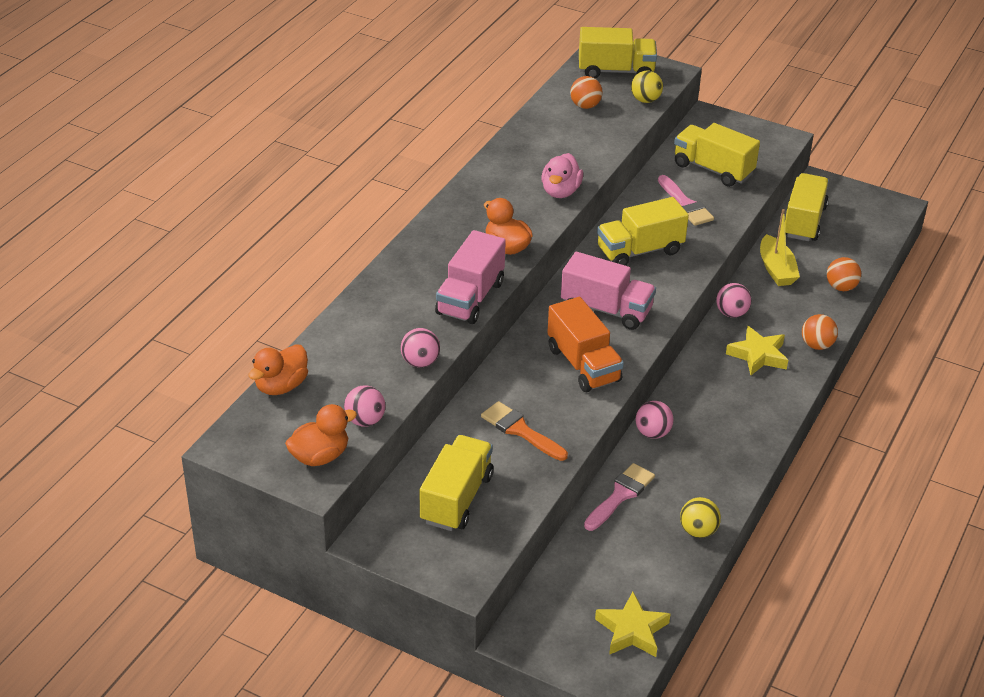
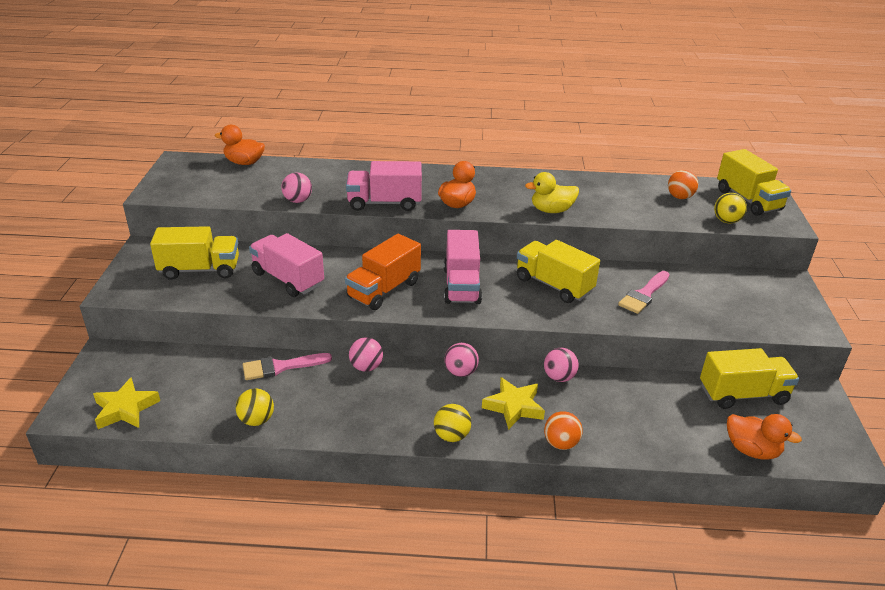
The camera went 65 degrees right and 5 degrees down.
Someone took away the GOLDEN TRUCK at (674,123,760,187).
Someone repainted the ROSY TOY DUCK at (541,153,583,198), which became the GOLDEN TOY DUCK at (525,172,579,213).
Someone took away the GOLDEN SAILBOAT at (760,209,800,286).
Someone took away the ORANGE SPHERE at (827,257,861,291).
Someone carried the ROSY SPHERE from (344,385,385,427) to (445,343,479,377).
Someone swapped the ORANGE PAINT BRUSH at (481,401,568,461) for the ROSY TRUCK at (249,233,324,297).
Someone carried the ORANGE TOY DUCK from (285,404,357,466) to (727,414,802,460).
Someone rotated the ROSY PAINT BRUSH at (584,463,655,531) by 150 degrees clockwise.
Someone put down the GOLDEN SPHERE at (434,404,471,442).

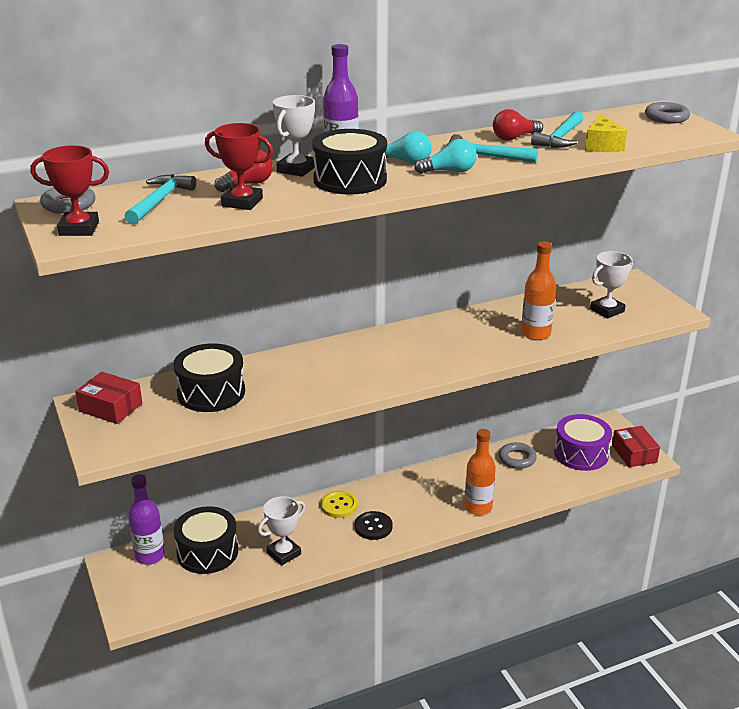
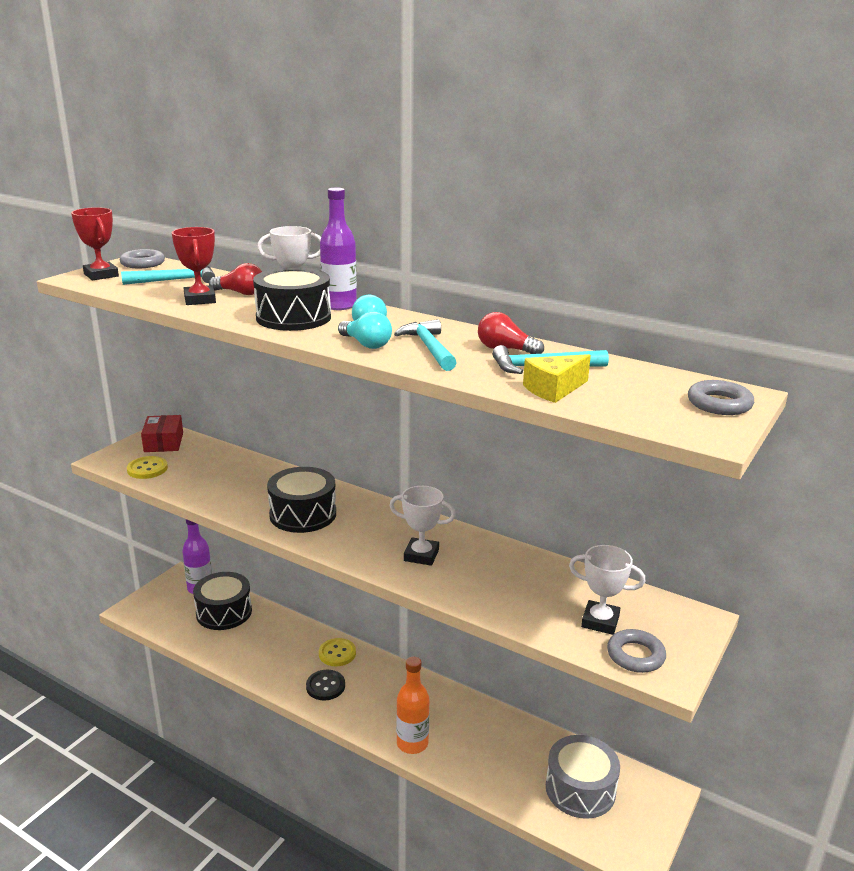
The camera went 55 degrees right and 5 degrees down.
Someone took away the ORANGE DRINK BOTTLE at (521,241,556,340).
Someone carried the BLACK SNARE DRUM from (173,343,245,412) to (267,467,336,533).
Someone repainted the VIOLET SNARE DRUM at (554,414,612,471), which became the GREY SNARE DRUM at (546,735,620,819).
Someone took away the RED BOX at (612,426,660,467).
Someone carried the GREY TORUS from (499,442,537,469) to (607,629,666,673).
Someone carried the PURE WHITE PRIZE CUP from (258,496,306,566) to (389,486,456,566).
Someone put down the GOLDEN SEWING BUTTON at (127,456,168,479).

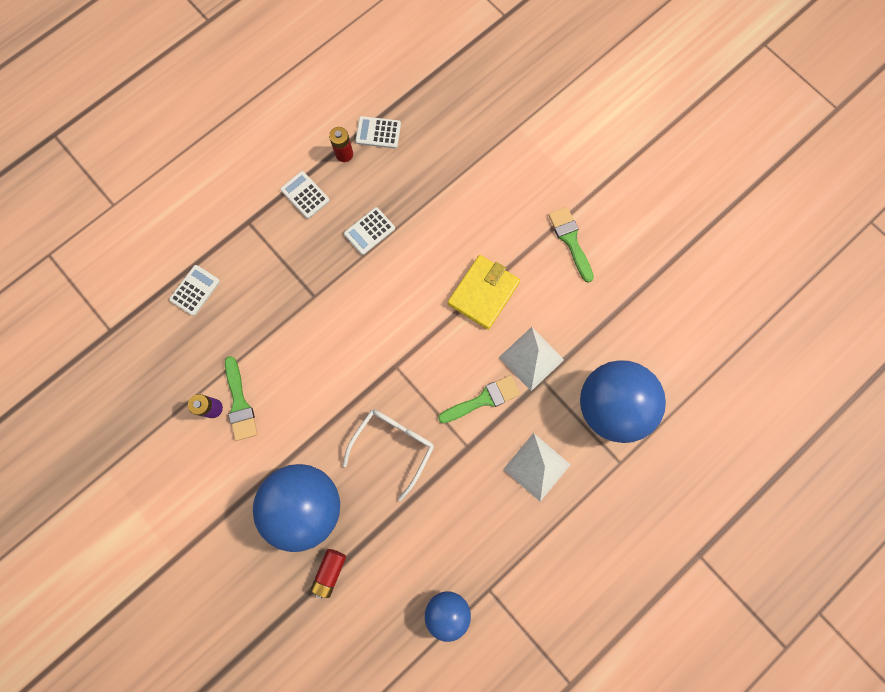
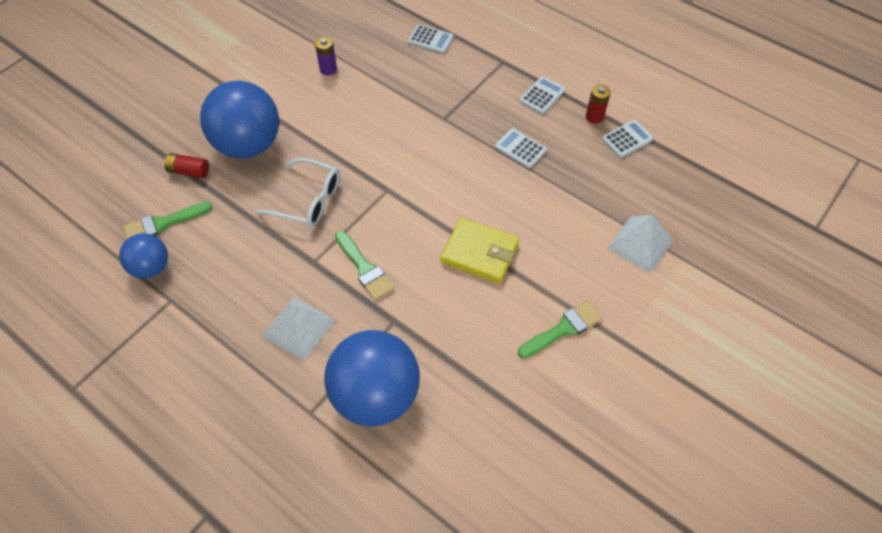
The camera went 80 degrees right and 20 degrees down.
Someone rotated the PURE WHITE ADDING MACHINE at (355,116,401,149) by 60 degrees clockwise.
Someone carried the PURE WHITE SOLID PYRAMID from (499,327,564,391) to (607,215,674,273).
Someone carried the EMERALD PAINT BRUSH from (225,356,257,441) to (123,202,212,239).

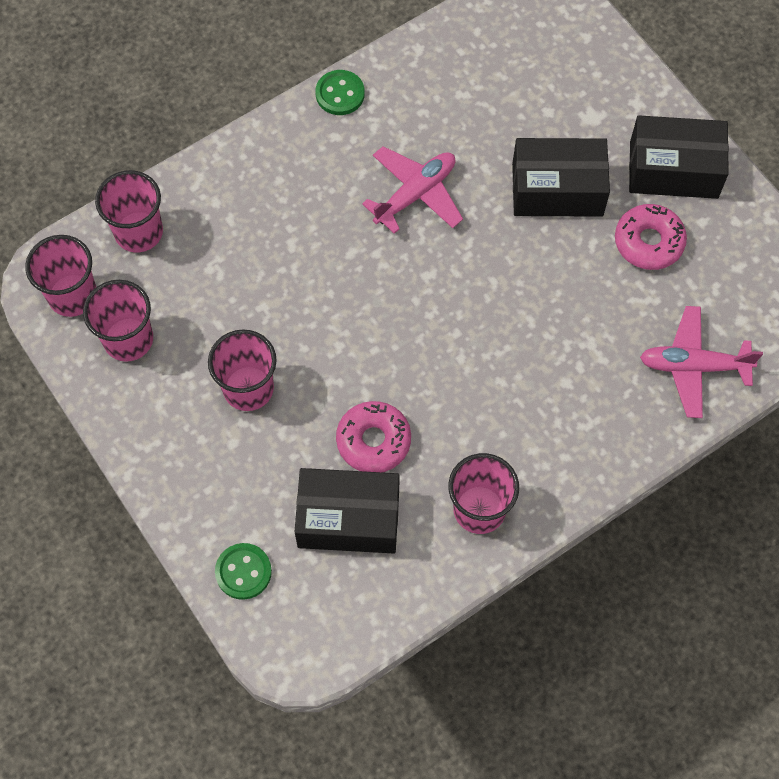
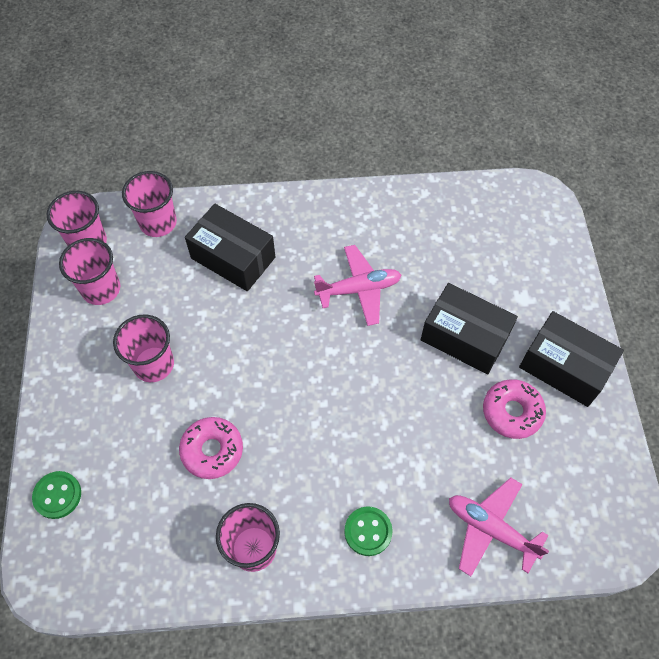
The camera went 30 degrees right and 5 degrees down.
Someone carried the EMERALD SEWING BUTTON from (315,70,365,115) to (344,506,392,556).
Someone carried the BLACK BOX from (295,468,400,553) to (185,204,275,291).

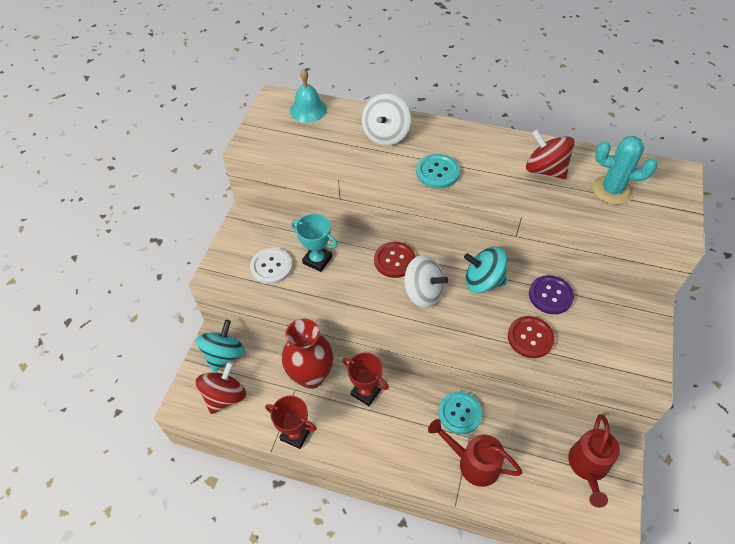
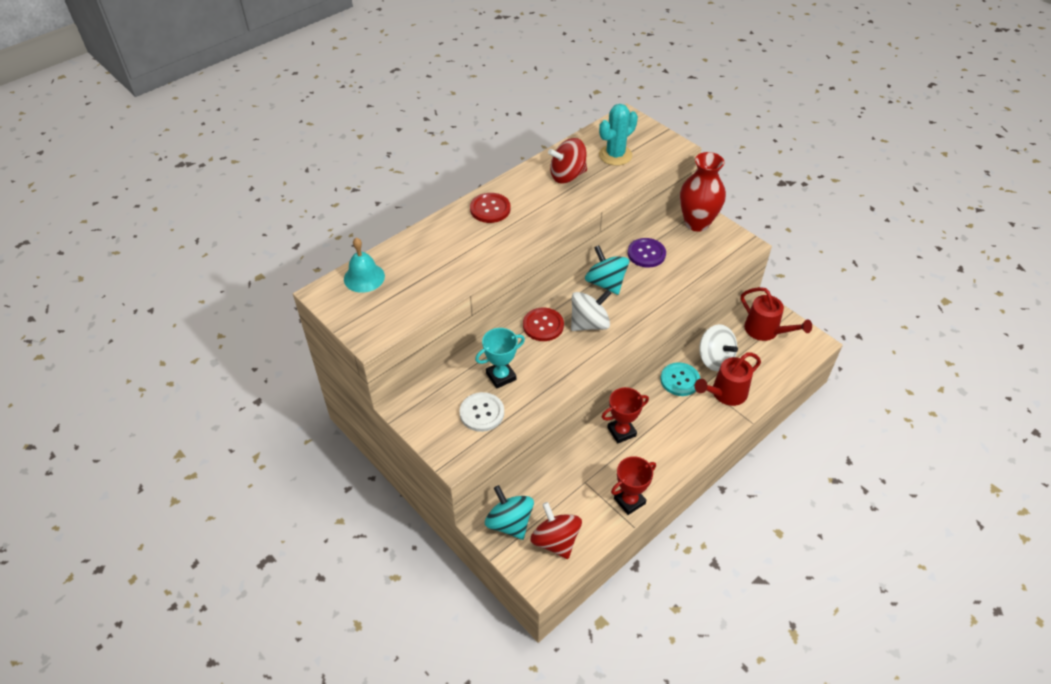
The camera went 60 degrees left and 5 degrees down.
Someone carried the PURE WHITE SPINNING TOP from (362,94,411,146) to (699,324,738,371).
Someone took away the AQUA SEWING BUTTON at (416,154,460,189).
Someone rotated the AQUA SPINNING TOP at (464,247,507,293) by 105 degrees clockwise.
Someone carried the RED SEWING BUTTON from (508,316,555,358) to (470,193,510,223).
Someone carried the RED TALL VASE from (282,319,334,389) to (680,152,726,232).

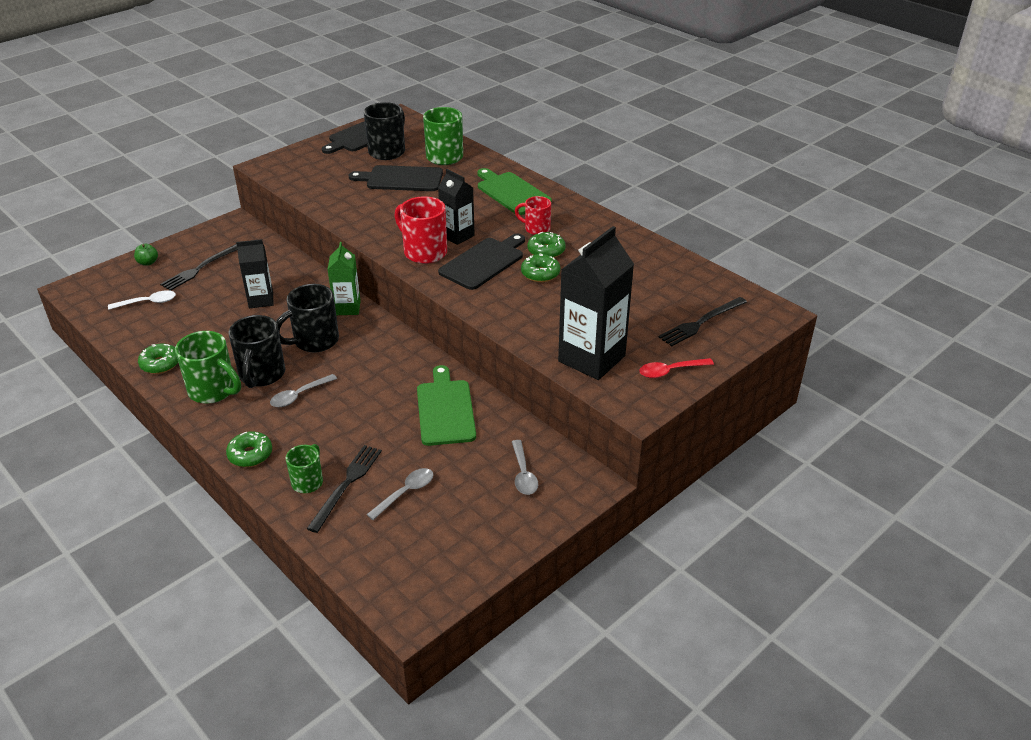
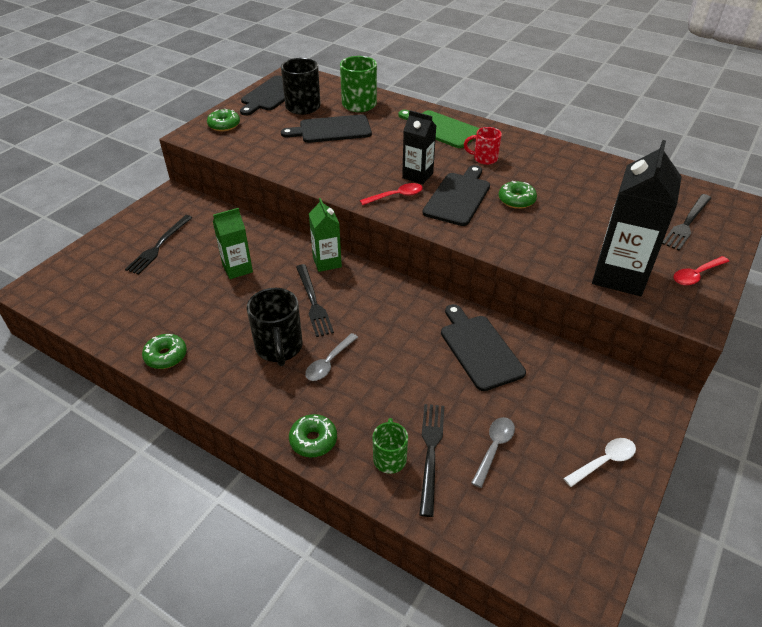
The camera went 15 degrees left and 5 degrees up.
Someone swapped the RED MUG at (394,196,447,264) for the RED SPOON at (360,183,423,205).
Someone carried the EMERALD DONUT from (527,232,566,258) to (207,109,240,131).
Someone repainted the BLACK MILK CARTON at (236,239,274,308), which became the EMERALD MILK CARTON at (213,208,253,279).
Someone took away the EMERALD APPLE at (134,244,158,266).
Someone swapped the BLACK MUG at (276,284,339,352) for the BLACK TABLE FORK at (296,264,334,337).
Someone carried the PURE WHITE SPOON from (108,290,176,310) to (563,438,636,487).
Someone took away the EMERALD MUG at (175,331,241,404).
Someone repainted the EMERALD CHOPPING BOARD at (417,365,476,446), which became the BLACK CHOPPING BOARD at (441,304,526,391).
Someone took away the GREY SPOON at (512,440,538,495).

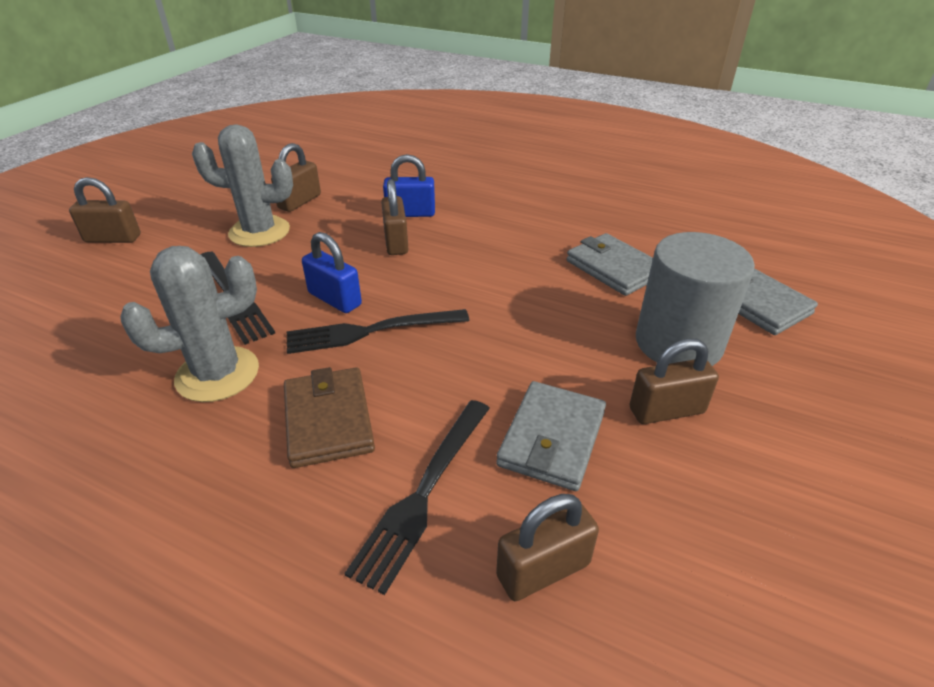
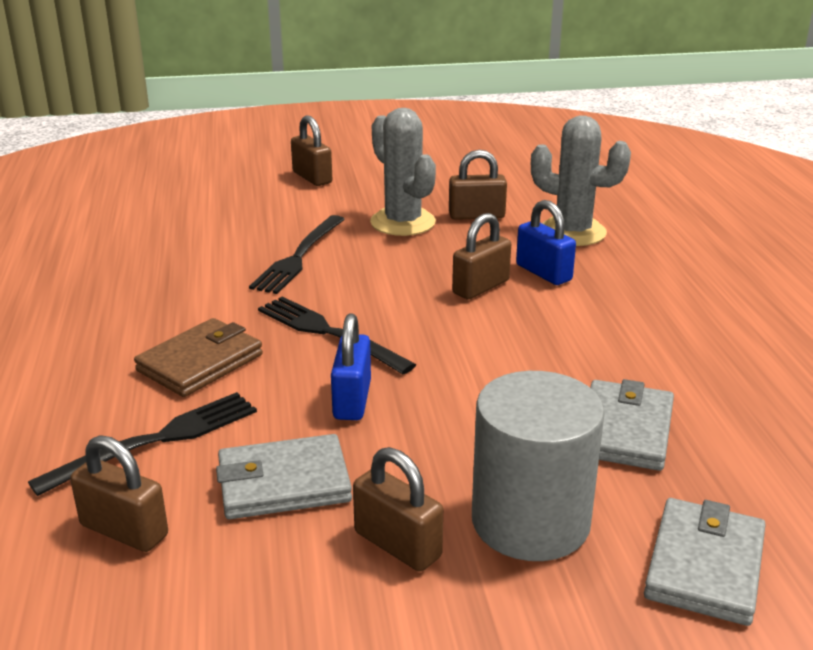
The camera went 55 degrees right and 10 degrees down.
Someone carried the COBALT SMALL LOCK from (302,232,362,313) to (331,313,371,420).
Someone carried the GREY PRICKLY PLANT from (120,246,259,402) to (531,115,631,246).
Someone rotated the BLACK TABLE FORK at (344,400,490,595) by 150 degrees clockwise.

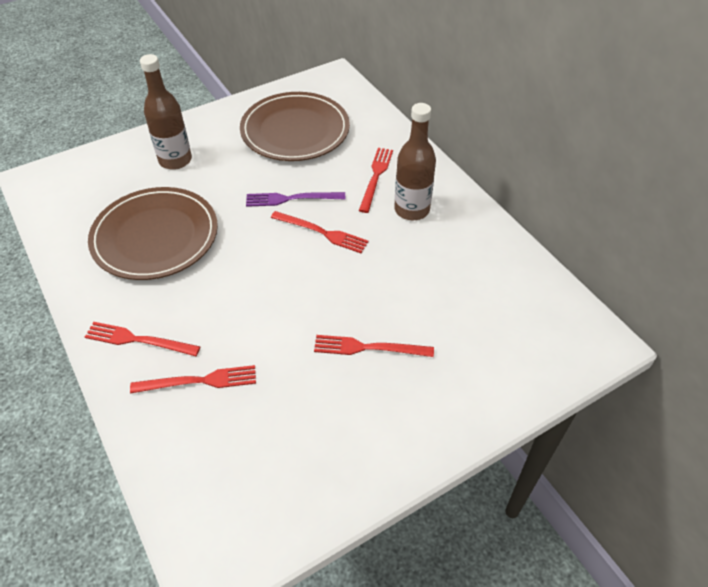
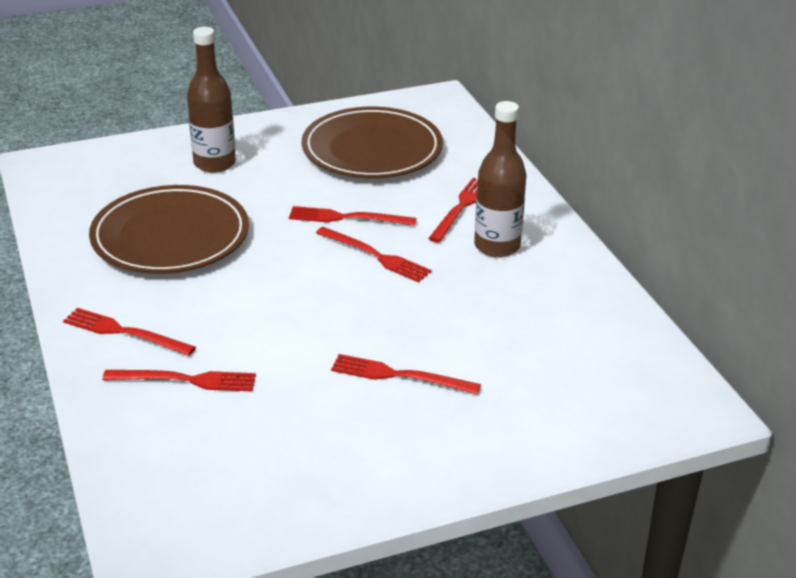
The camera went 10 degrees right and 15 degrees down.
Someone repainted the VIOLET TABLE FORK at (246,192,345,207), which became the RED TABLE FORK at (289,206,416,226).

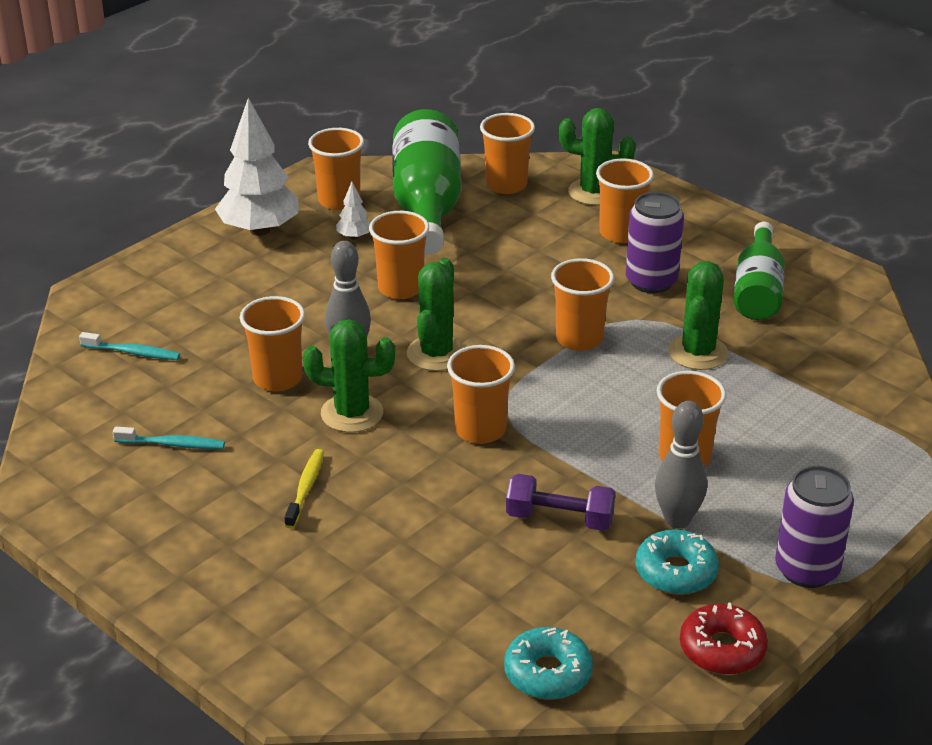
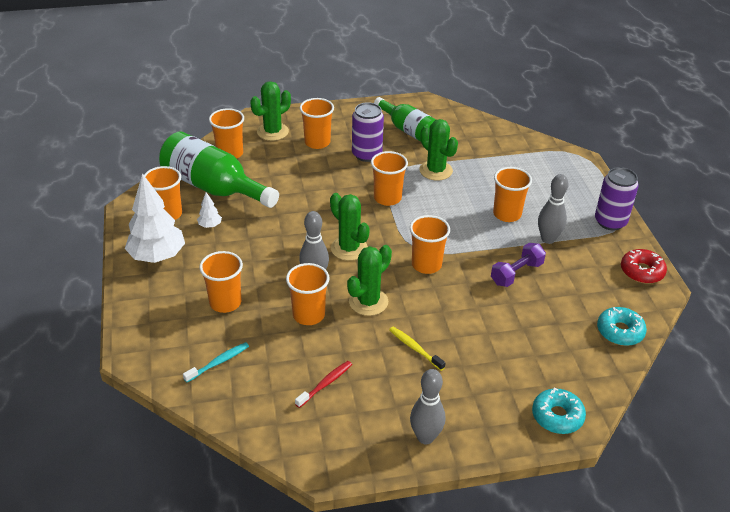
The camera went 55 degrees left and 5 degrees up.
Someone carried the ORANGE BEAKER from (369,211,429,299) to (199,251,243,313).
Someone repainted the AQUA DENTAL BRUSH at (113,427,225,449), which became the RED DENTAL BRUSH at (295,361,352,408).
Someone carried the AQUA DONUT from (635,529,719,595) to (532,388,586,434).
Someone put down the GREY SKITTLE at (410,369,445,444).

